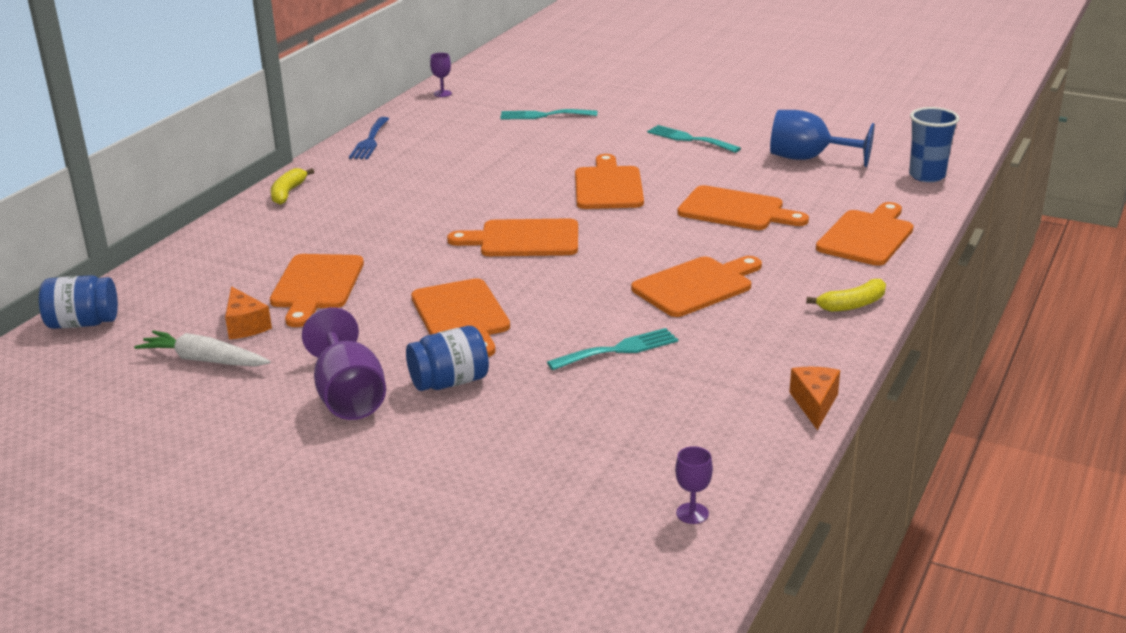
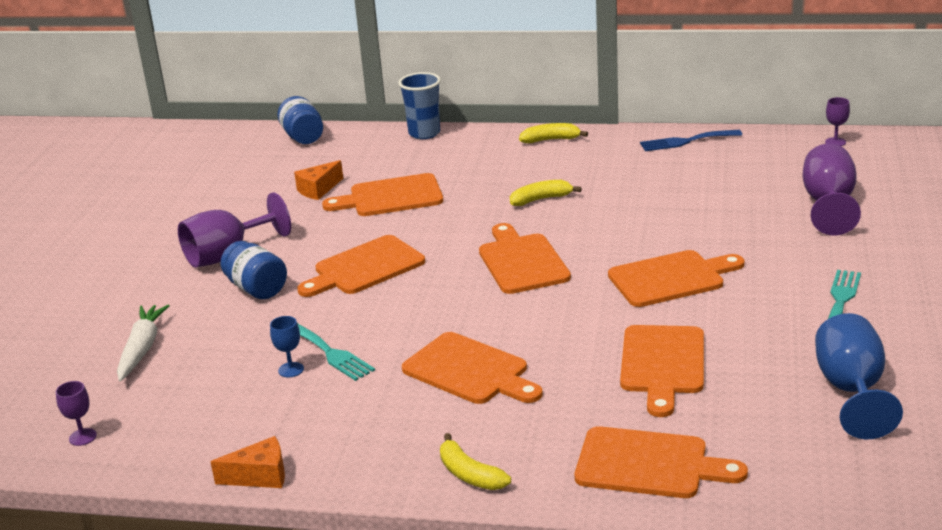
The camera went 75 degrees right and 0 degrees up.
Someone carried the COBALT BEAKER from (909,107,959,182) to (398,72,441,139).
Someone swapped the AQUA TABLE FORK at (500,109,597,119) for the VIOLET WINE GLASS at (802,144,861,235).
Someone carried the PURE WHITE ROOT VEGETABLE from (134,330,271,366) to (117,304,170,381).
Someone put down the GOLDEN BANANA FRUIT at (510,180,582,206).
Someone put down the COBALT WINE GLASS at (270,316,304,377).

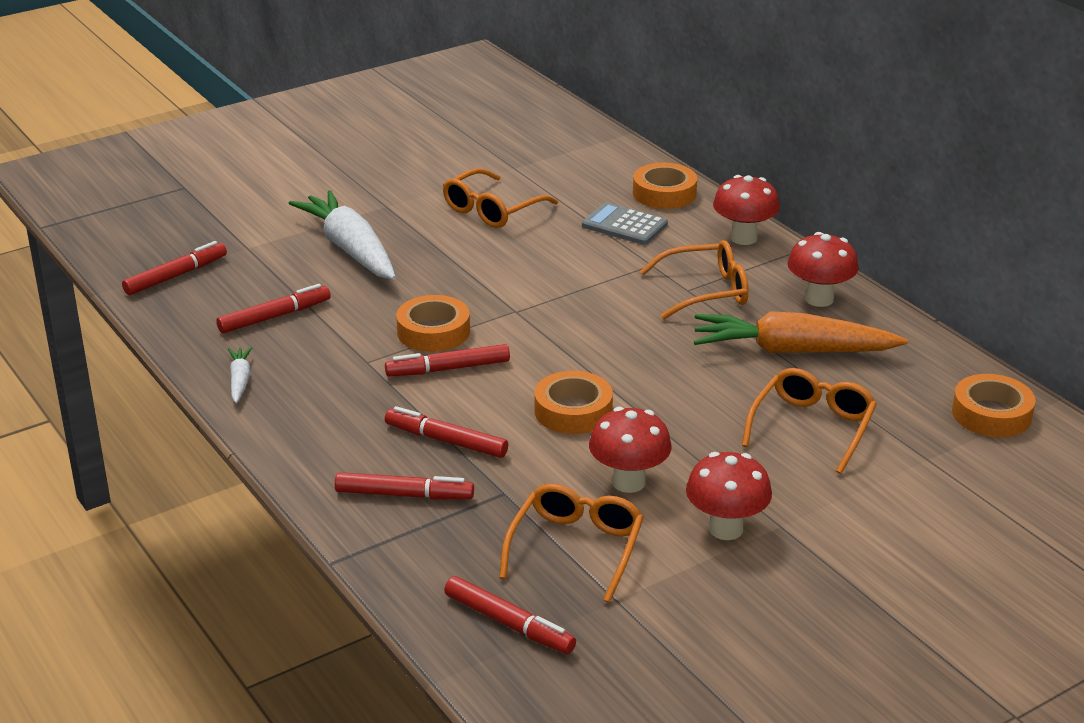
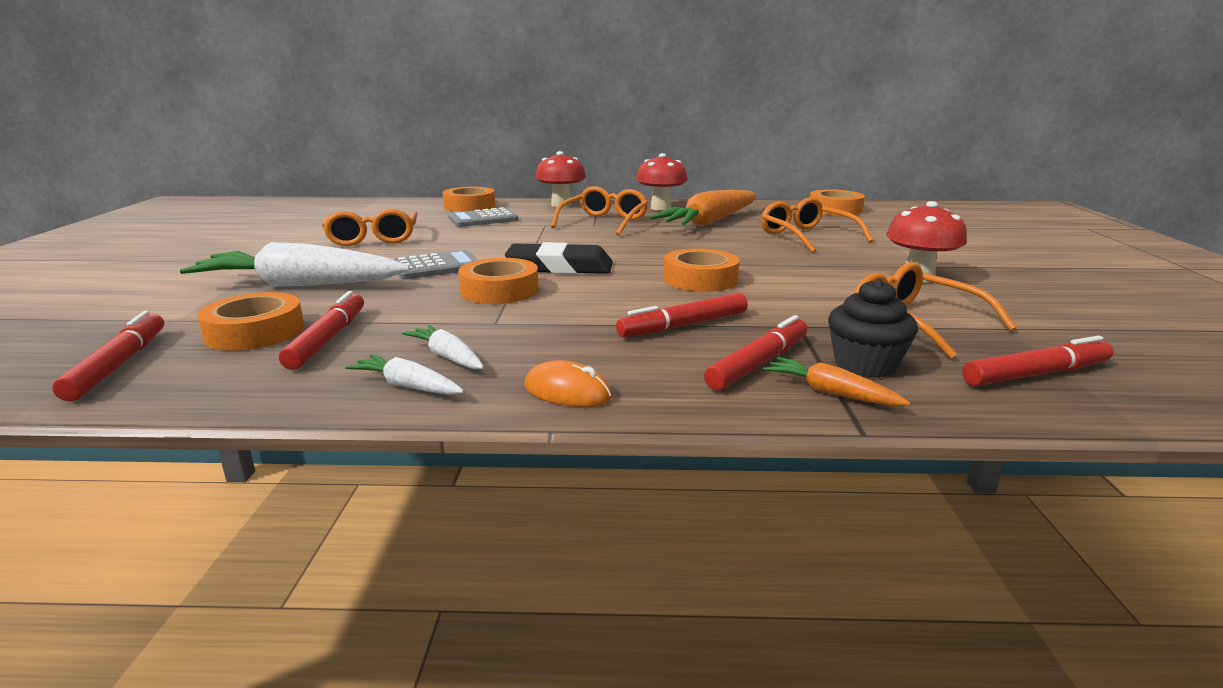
The camera went 55 degrees left and 10 degrees down.
Someone took away the RED MARKER PEN at (385,344,510,377).
Someone took away the RED MUSHROOM at (589,407,672,493).
Someone put down the BLACK ERASER at (505,242,613,274).
Someone put down the GREY ADDING MACHINE at (393,250,478,280).
Someone put down the BLACK CUPCAKE at (828,279,918,378).
Someone put down the ORANGE STICKY TAPE at (197,292,304,351).
Someone put down the PURE WHITE ROOT VEGETABLE at (402,325,484,369).
Someone put down the ORANGE ROOT VEGETABLE at (763,357,910,406).
Someone put down the ORANGE MOUSE at (524,360,612,407).

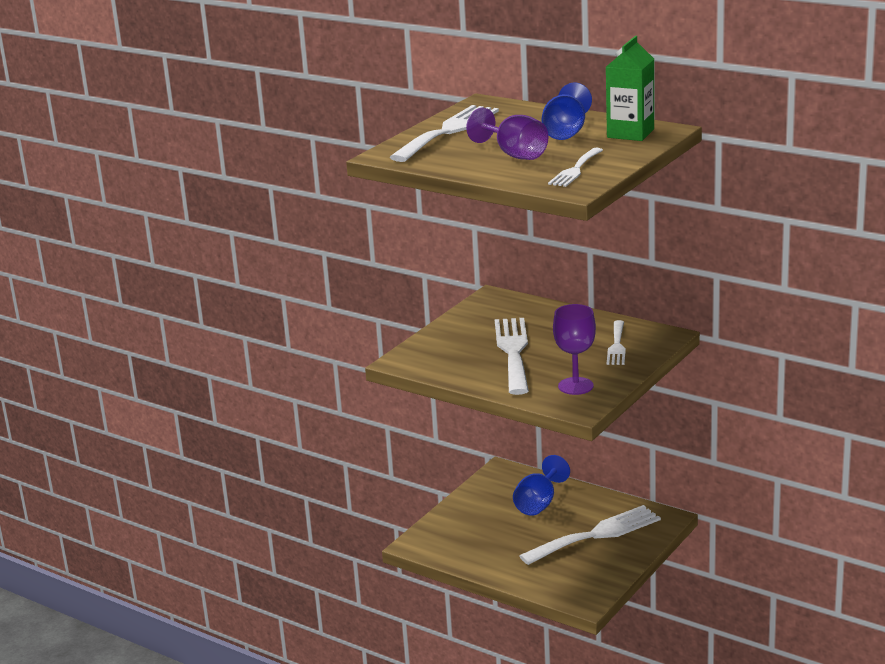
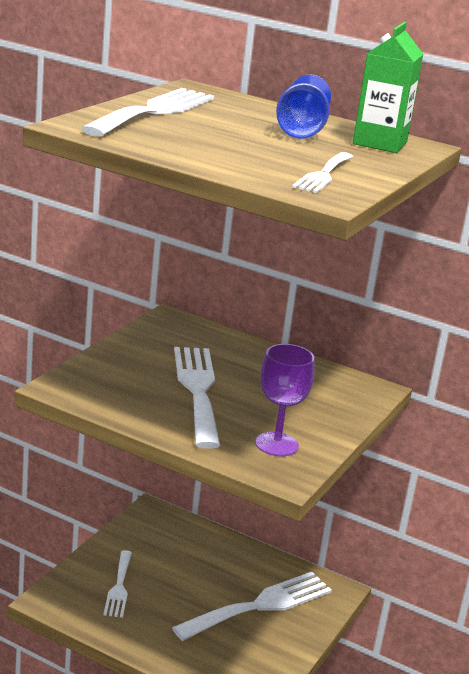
The camera went 10 degrees left and 0 degrees up.
Someone took away the VIOLET WINE GLASS at (466,108,548,160).
Someone carried the PURE WHITE TABLE FORK from (607,320,626,365) to (103,550,132,618).
Someone took away the COBALT WINE GLASS at (513,455,570,516).

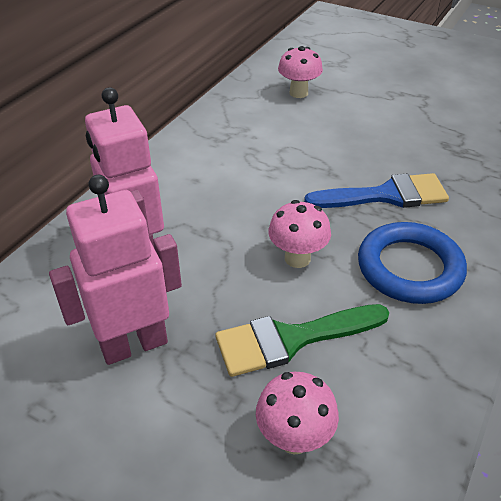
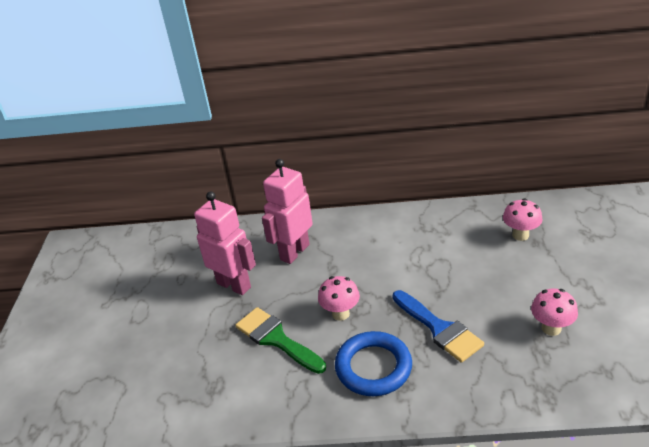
The camera went 65 degrees right and 5 degrees down.
Someone carried the ROSY MUSHROOM from (256,372,339,455) to (531,288,578,336).

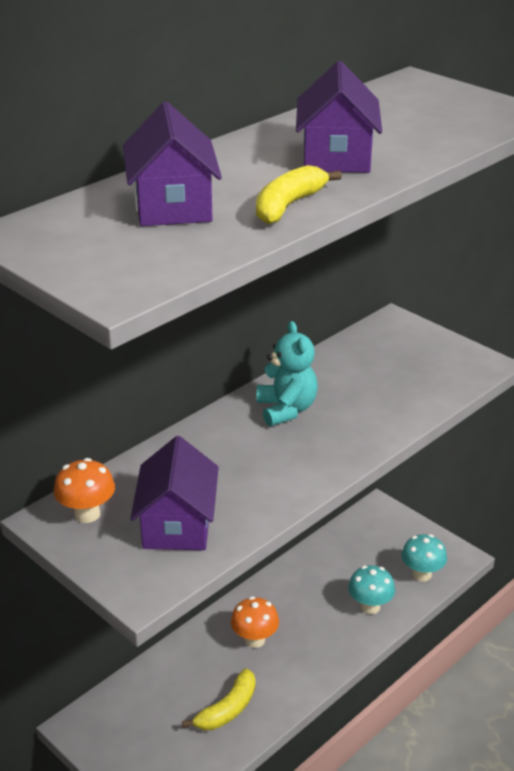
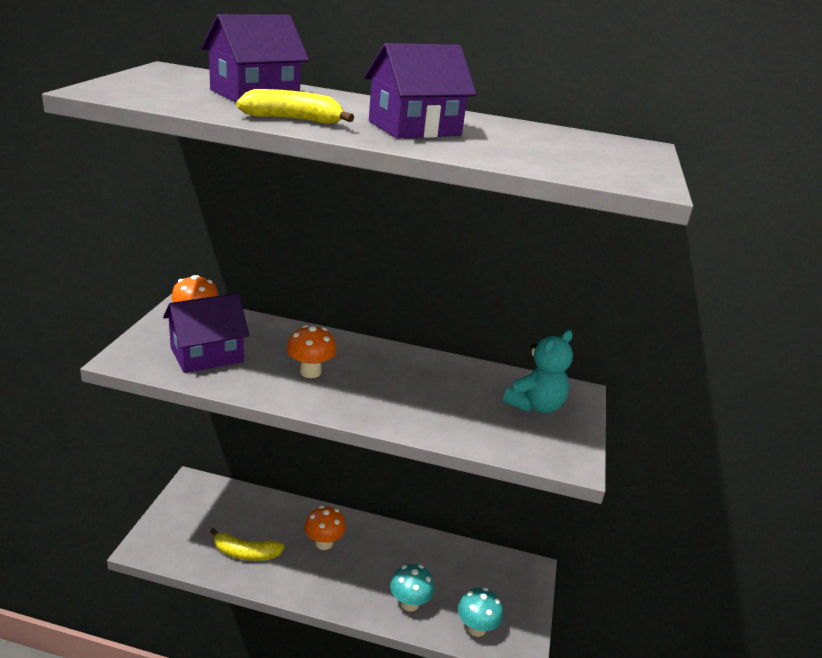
The camera went 55 degrees right and 5 degrees down.
Someone carried the AQUA TEDDY BEAR from (257,321,318,426) to (503,330,573,413).
Someone put down the ORANGE MUSHROOM at (286,325,337,378).

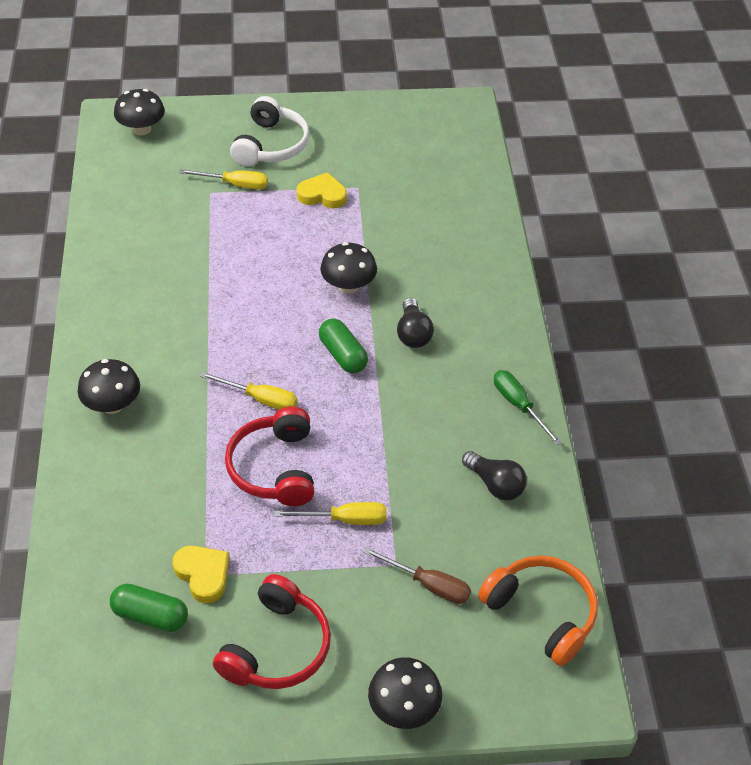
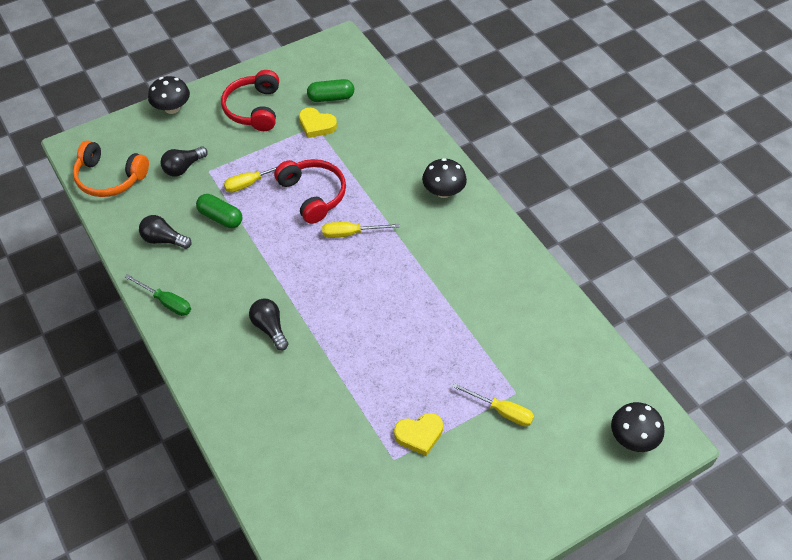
The camera went 155 degrees right and 5 degrees up.
Someone took away the PURE WHITE HEADPHONES at (230,96,310,167).
Someone rotated the GOLDEN HAND SCREWDRIVER at (180,169,268,189) by 135 degrees counterclockwise.
Someone took away the BLACK MUSHROOM at (320,242,377,294).
Someone carried the EMERALD PILL SHAPE from (319,319,368,373) to (196,194,242,228).
Someone swapped the DARK BROWN HAND SCREWDRIVER at (363,547,471,604) for the BLACK BULB at (161,146,208,177).

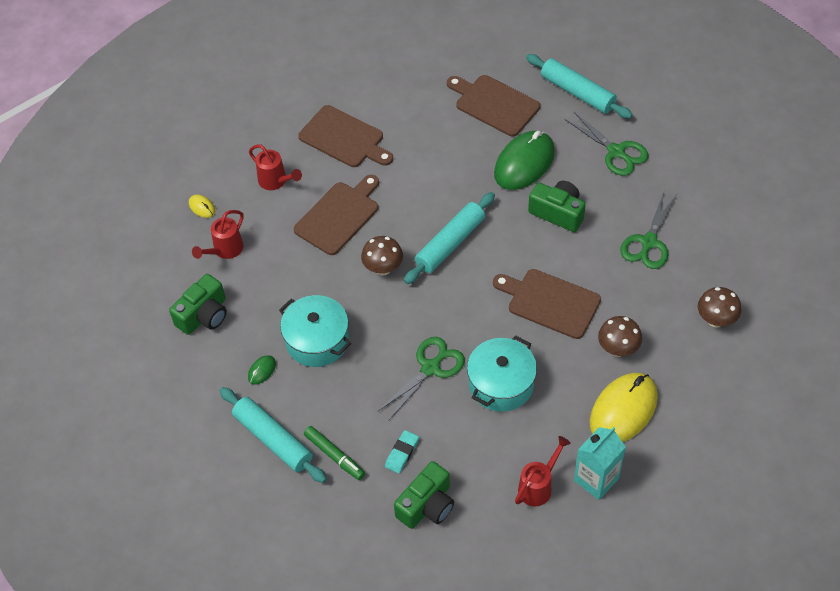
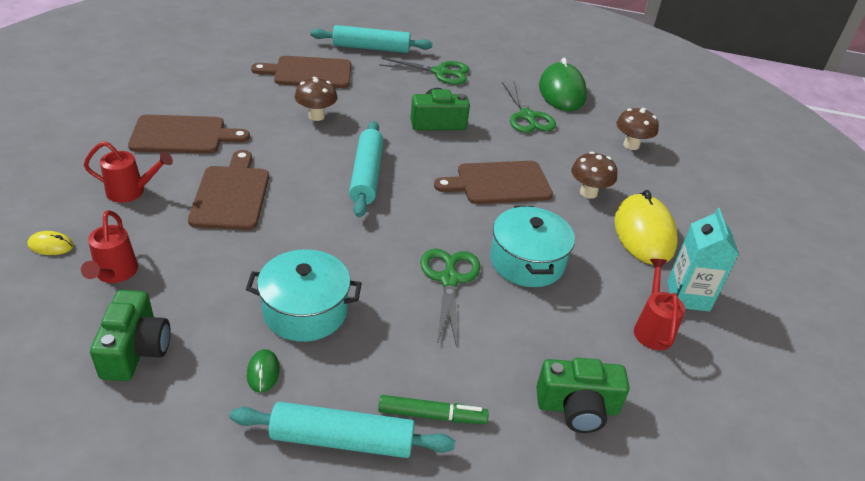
The camera went 45 degrees left and 15 degrees down.
Someone carried the EMERALD MOUSE from (494,131,555,190) to (539,58,587,111).
Someone carried the DARK BROWN MUSHROOM from (361,236,403,276) to (295,77,338,121).
Someone took away the AQUA ERASER at (385,430,419,474).
Someone rotated the EMERALD COMPACT CAMERA at (394,461,454,529) by 90 degrees clockwise.

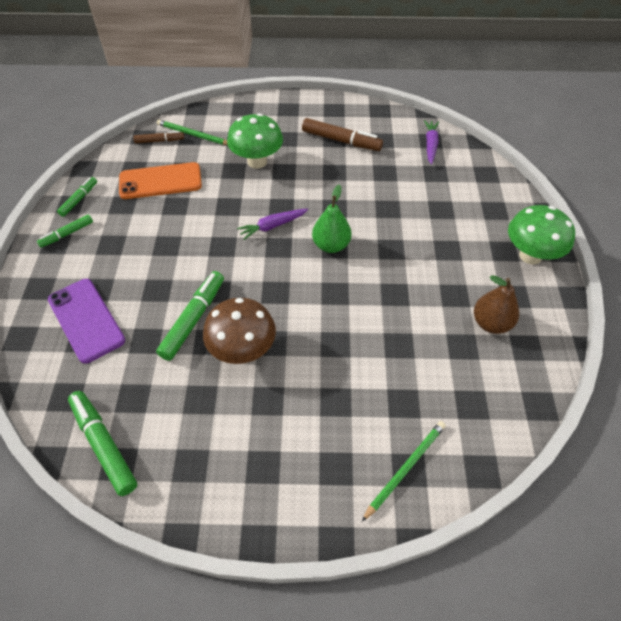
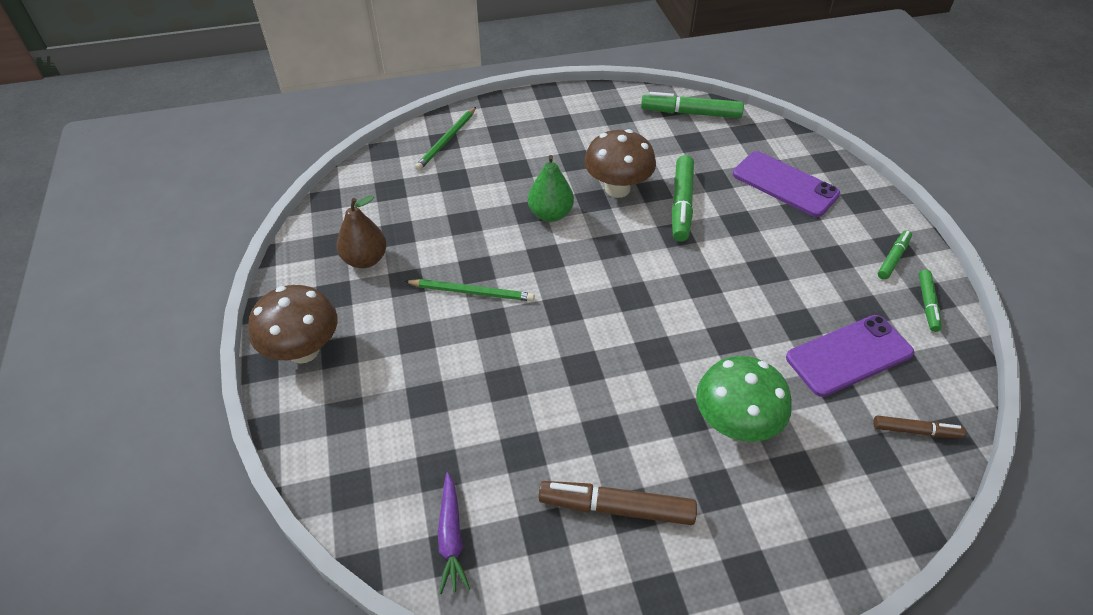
The camera went 165 degrees right and 5 degrees down.
Someone carried the EMERALD WOODEN PENCIL from (157,119,227,145) to (404,279,535,301).
Someone rotated the DARK BROWN MARKER PEN at (133,131,184,143) by 150 degrees counterclockwise.
Someone repainted the ORANGE SMARTPHONE at (119,162,202,199), which became the VIOLET SMARTPHONE at (786,315,914,397).
Someone carried the EMERALD PEAR from (312,185,352,253) to (528,155,574,222).
Someone repainted the EMERALD MUSHROOM at (508,205,575,264), which became the DARK BROWN MUSHROOM at (248,285,338,364).
Someone took away the VIOLET ROOT VEGETABLE at (237,209,308,240).
Someone rotated the EMERALD MARKER PEN at (68,391,137,496) by 150 degrees clockwise.

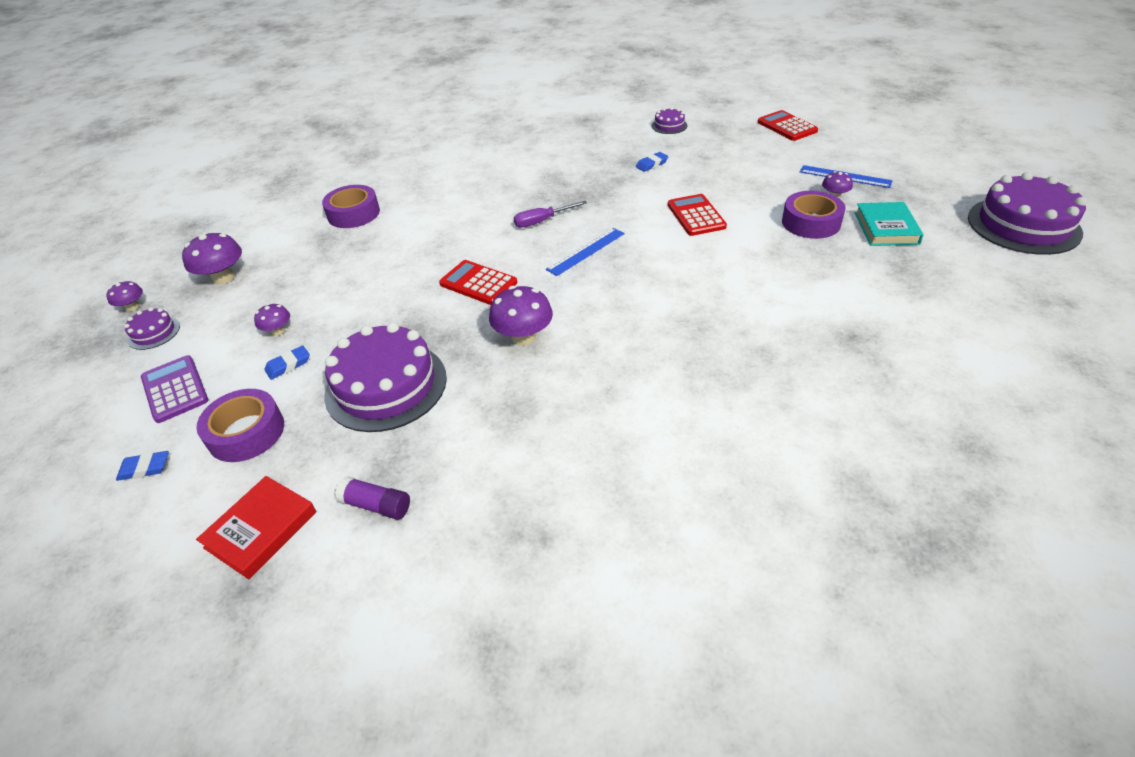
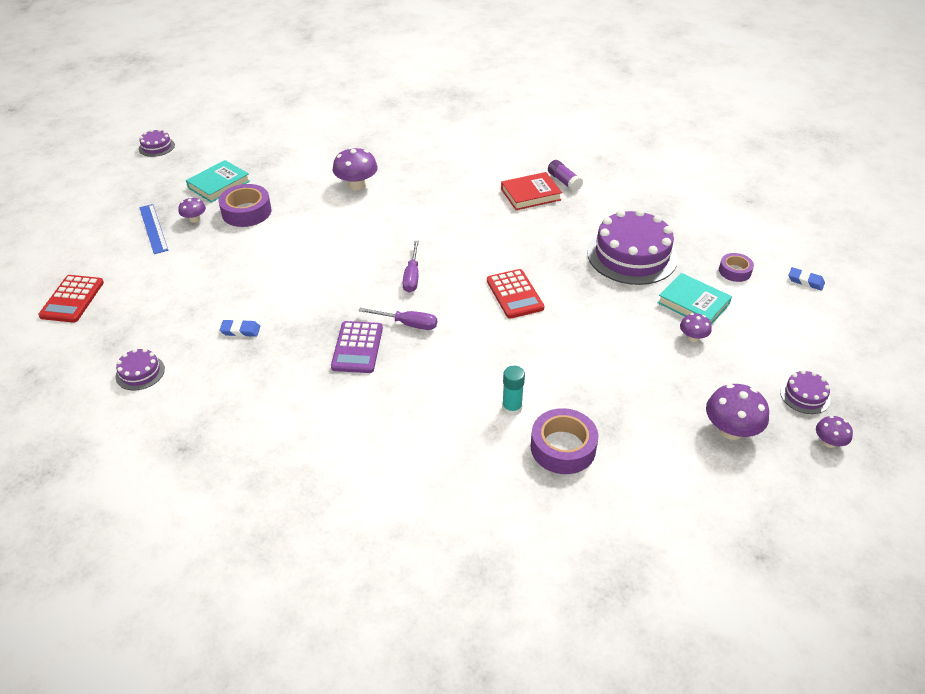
The camera went 145 degrees left and 0 degrees up.
Someone scaled the VIOLET GATEAU at (968,172,1087,255) by 0.46.
Someone took away the RED ADDING MACHINE at (668,194,727,236).
Someone swapped the COBALT RULER at (546,228,625,276) for the VIOLET HAND SCREWDRIVER at (402,241,419,293).
Someone carried the VIOLET MUSHROOM from (489,286,553,345) to (333,147,378,190).
Someone swapped the COBALT ERASER at (264,345,310,380) for the AQUA HARDBACK at (657,273,732,325).
Someone carried the VIOLET ADDING MACHINE from (141,355,208,423) to (331,321,383,373).
Someone scaled the VIOLET STICKY TAPE at (196,389,284,462) by 0.60.
Someone carried the RED HARDBACK from (196,476,317,579) to (501,172,562,210).
Someone carried the VIOLET GLUE from (335,476,410,520) to (548,160,583,192).
Someone put down the AQUA GLUE at (502,366,525,416).

